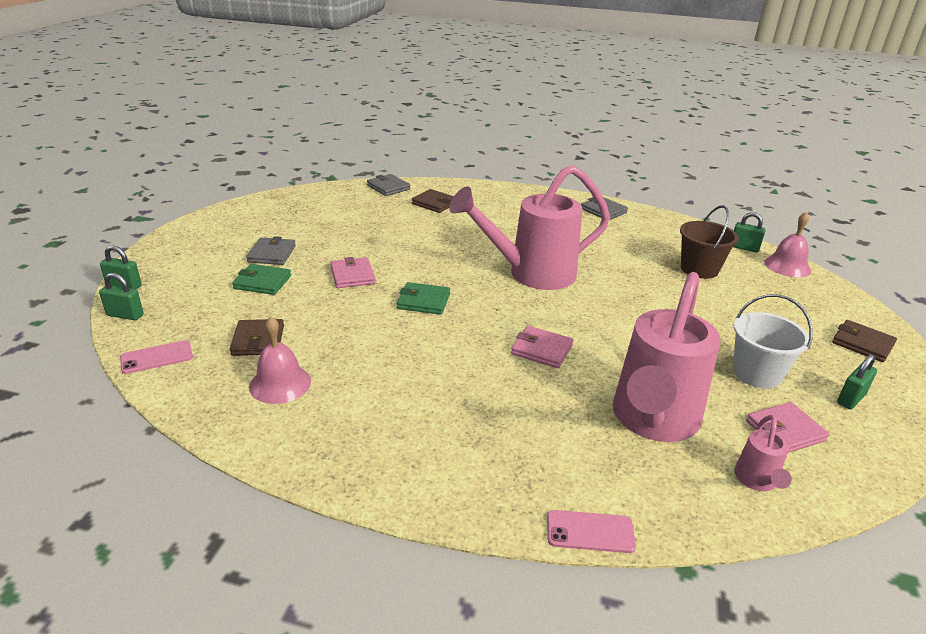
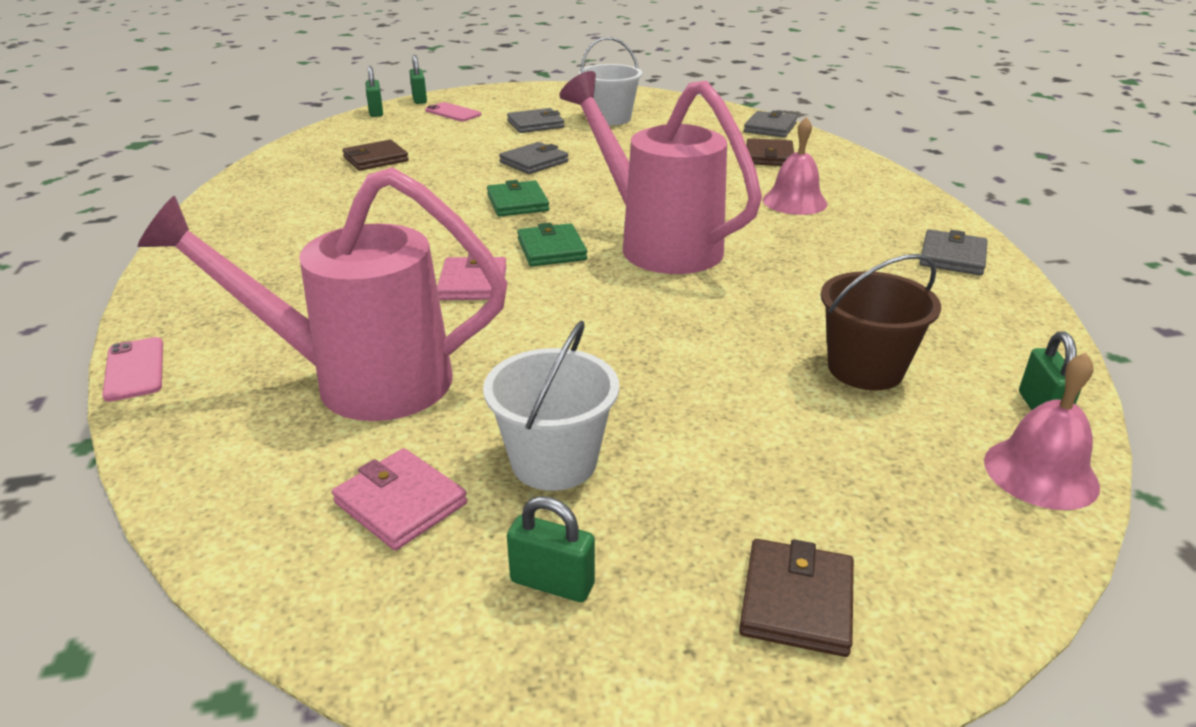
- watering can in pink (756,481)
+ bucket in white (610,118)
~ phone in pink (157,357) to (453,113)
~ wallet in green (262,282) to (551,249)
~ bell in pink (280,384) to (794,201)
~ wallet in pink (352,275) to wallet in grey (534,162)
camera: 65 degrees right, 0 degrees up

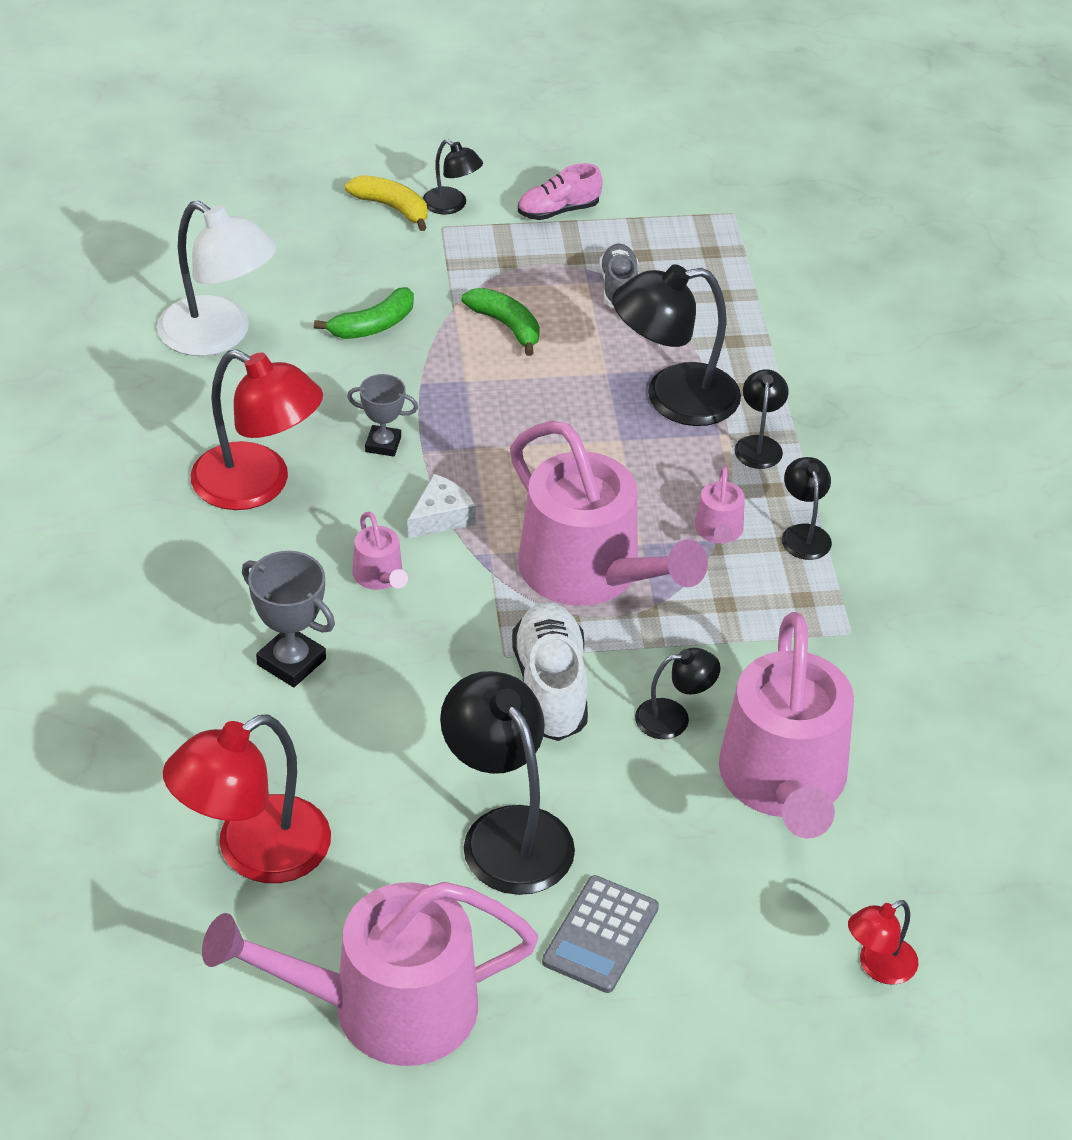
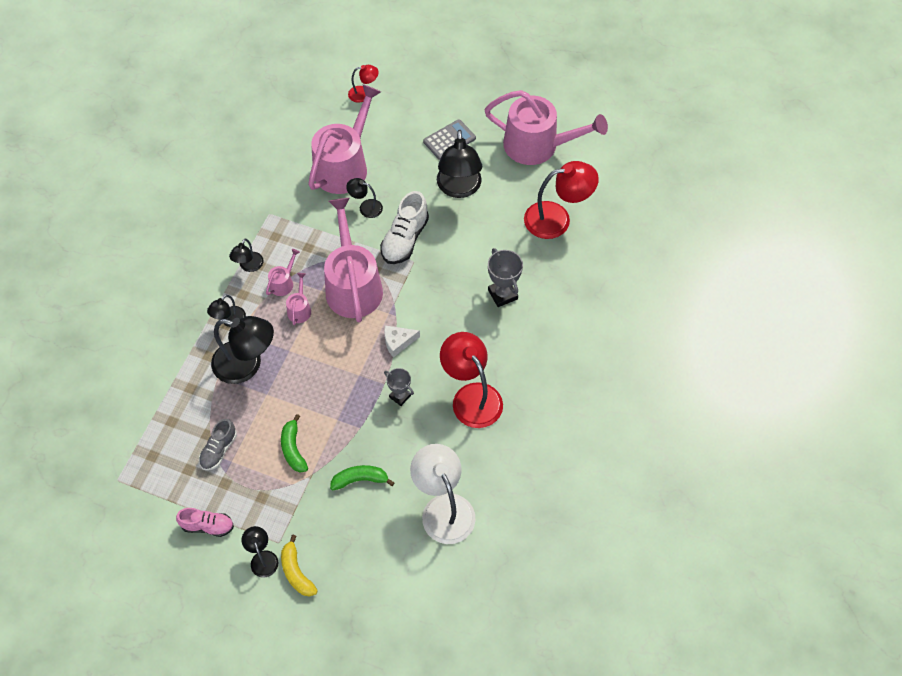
~ watering can in pink (379,576) to (299,309)
camera: 150 degrees left, 15 degrees up

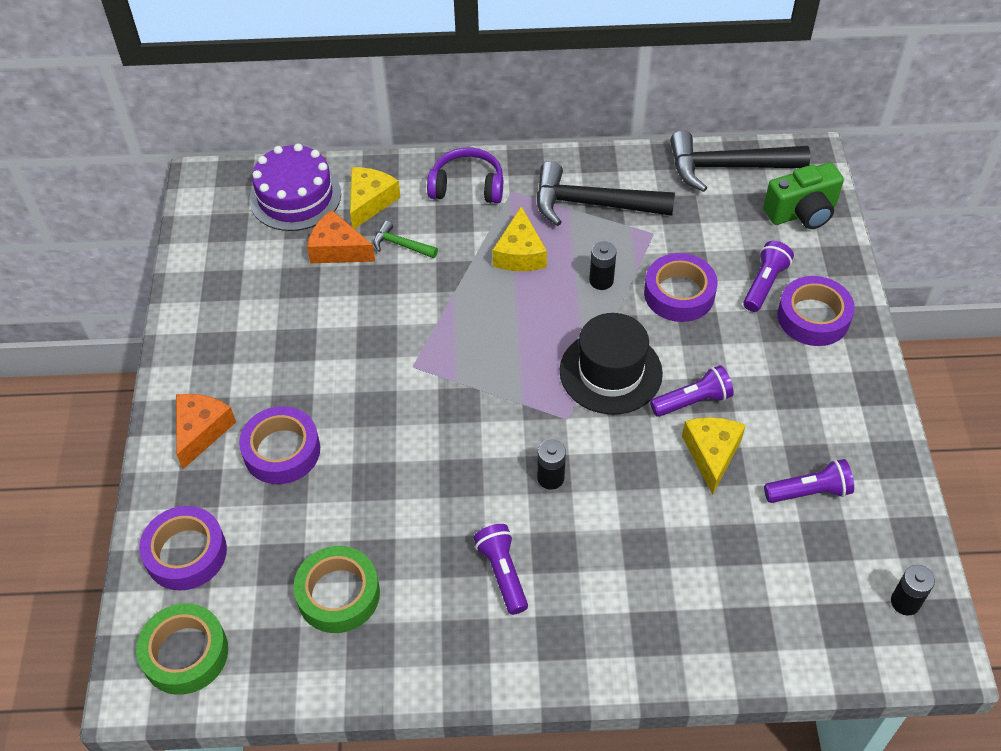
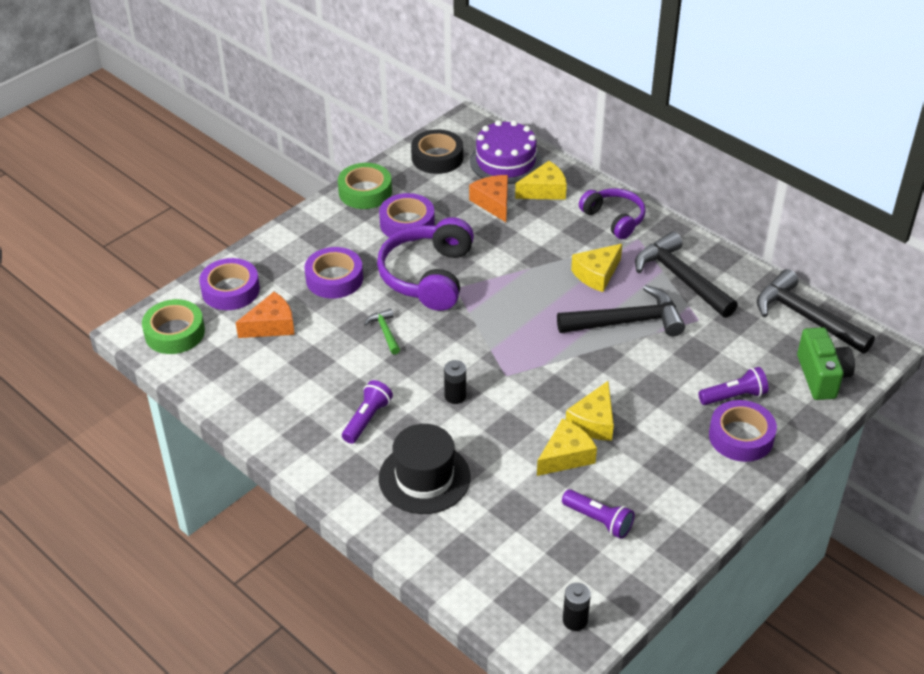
+ headphones in purple (428,276)
+ tape in black (437,157)
~ cheese in orange (201,431) to (271,325)
~ tape in green (338,594) to (365,192)
~ hammer in green (401,245) to (385,332)
~ hat in black (610,372) to (424,478)
~ tape in purple (679,294) to (407,223)
~ battery in black (601,281) to hammer in black (627,322)
~ flashlight in purple (692,401) to cheese in yellow (593,422)
~ camera in green (802,213) = (821,376) 120 degrees counterclockwise
camera: 45 degrees right, 10 degrees down

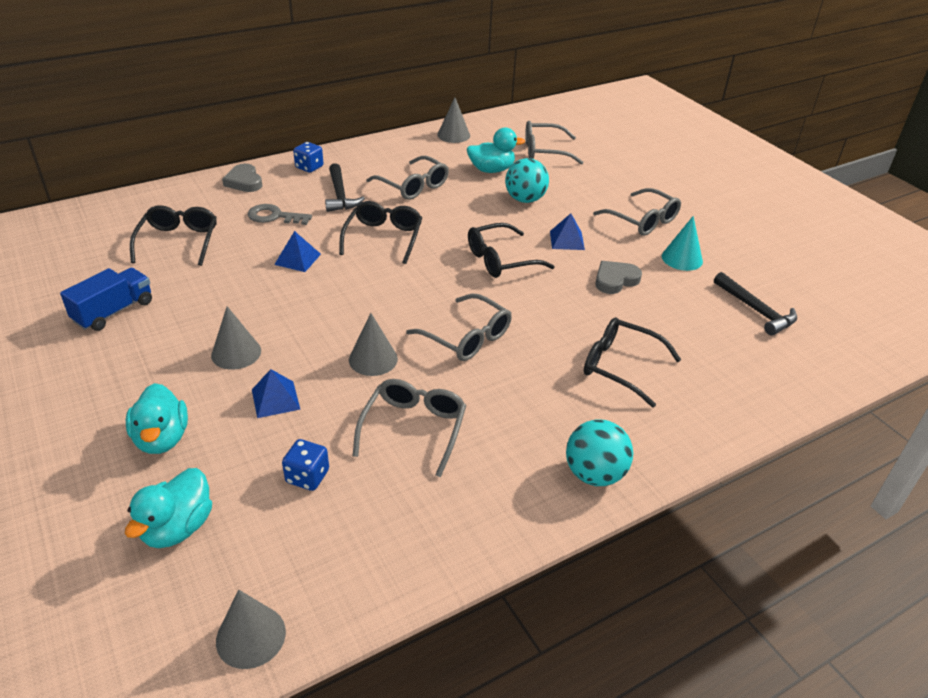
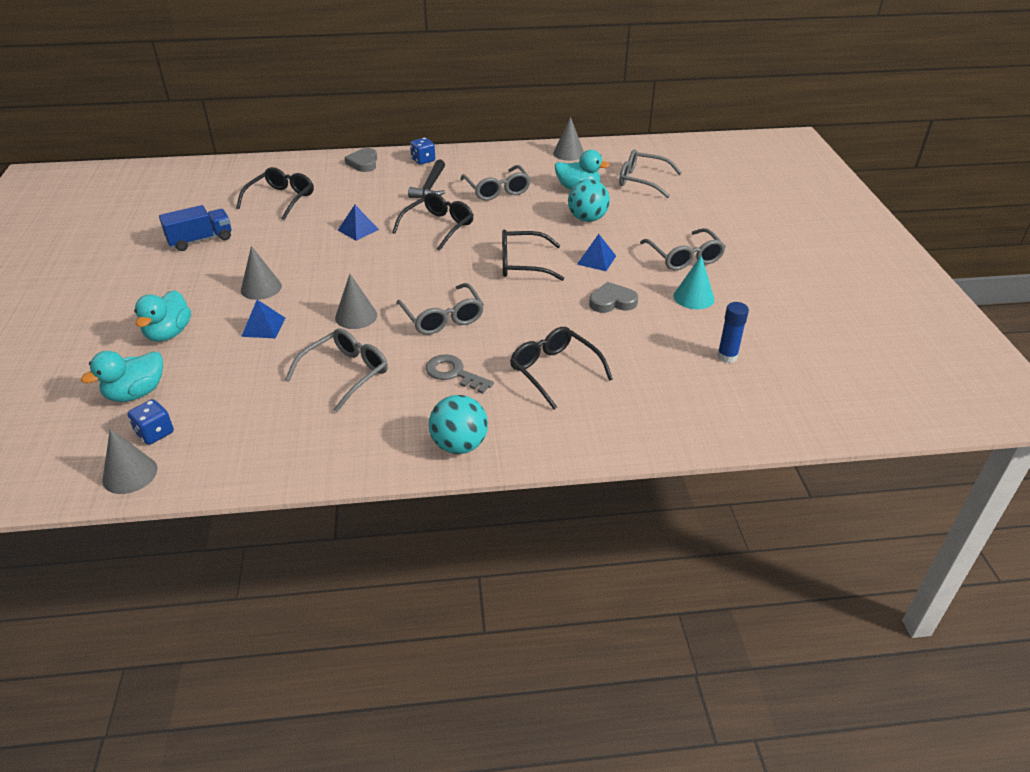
~ key in grey (274,216) to (454,373)
~ dice in blue (307,477) to (155,433)
~ hammer in black (755,310) to glue stick in blue (727,356)
camera: 25 degrees right, 0 degrees up

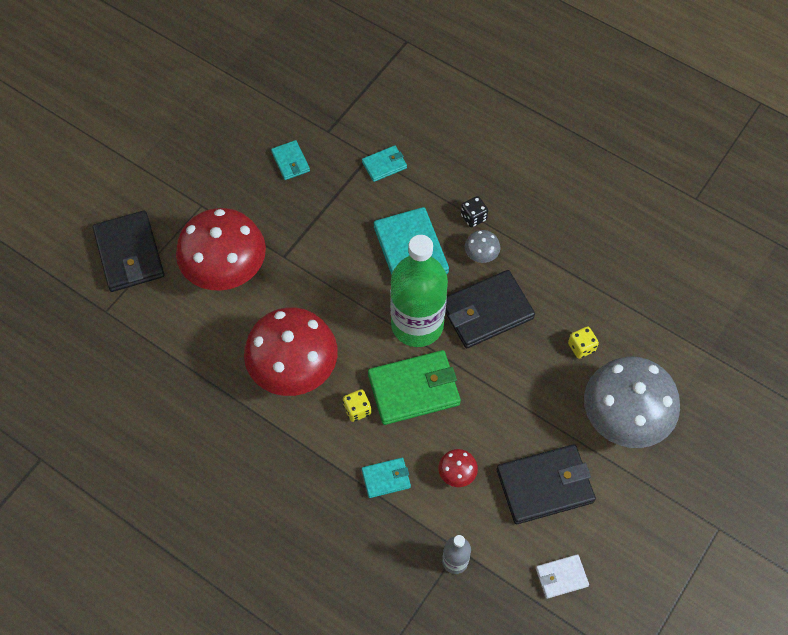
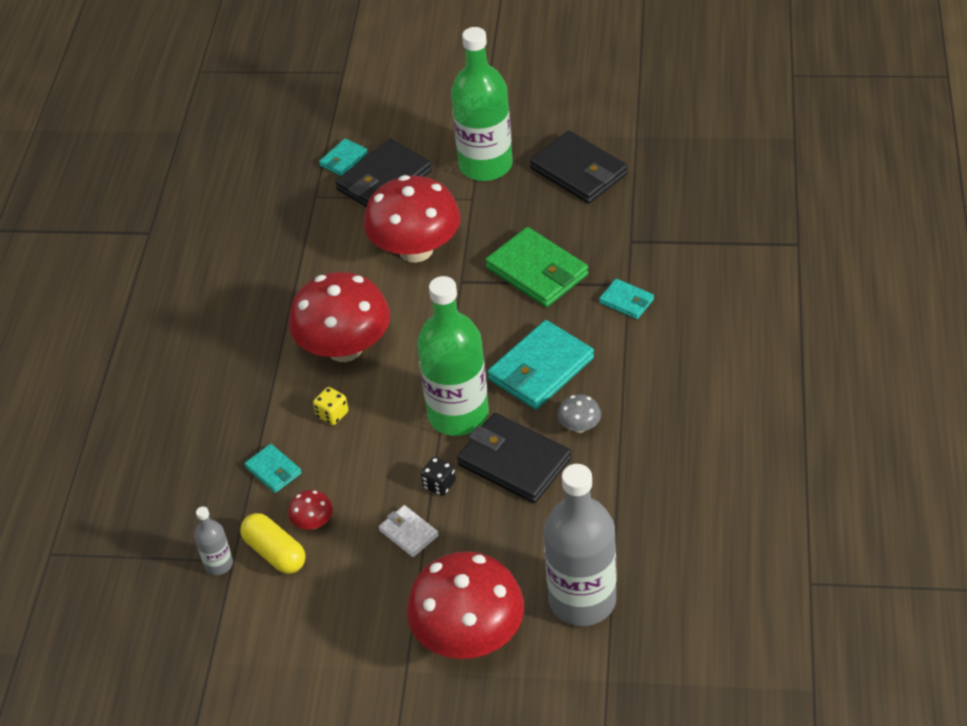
- dice in yellow (581,347)
+ capsule in yellow (275,553)
+ bottle in green (485,165)
+ bottle in grey (582,600)
~ wallet in turquoise (290,161) to (343,159)
~ wallet in green (414,389) to (537,271)
~ dice in black (473,217) to (439,484)
~ wallet in black (544,486) to (578,171)
~ wallet in white (561,577) to (409,533)
~ mushroom in grey (624,418) to mushroom in red (469,635)
camera: 65 degrees right, 15 degrees down

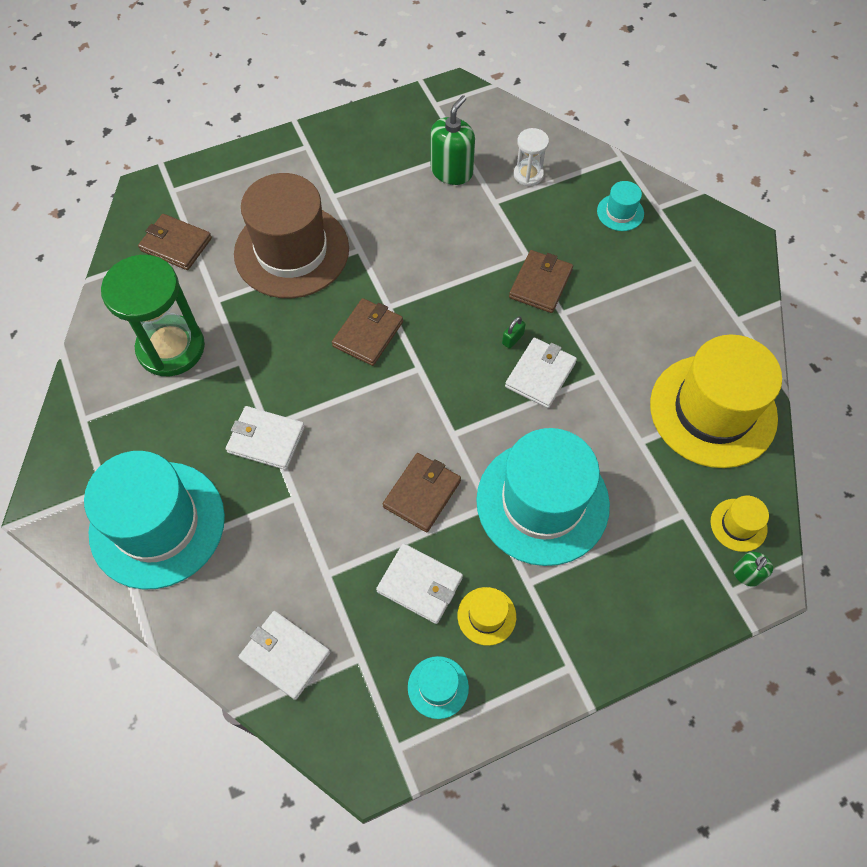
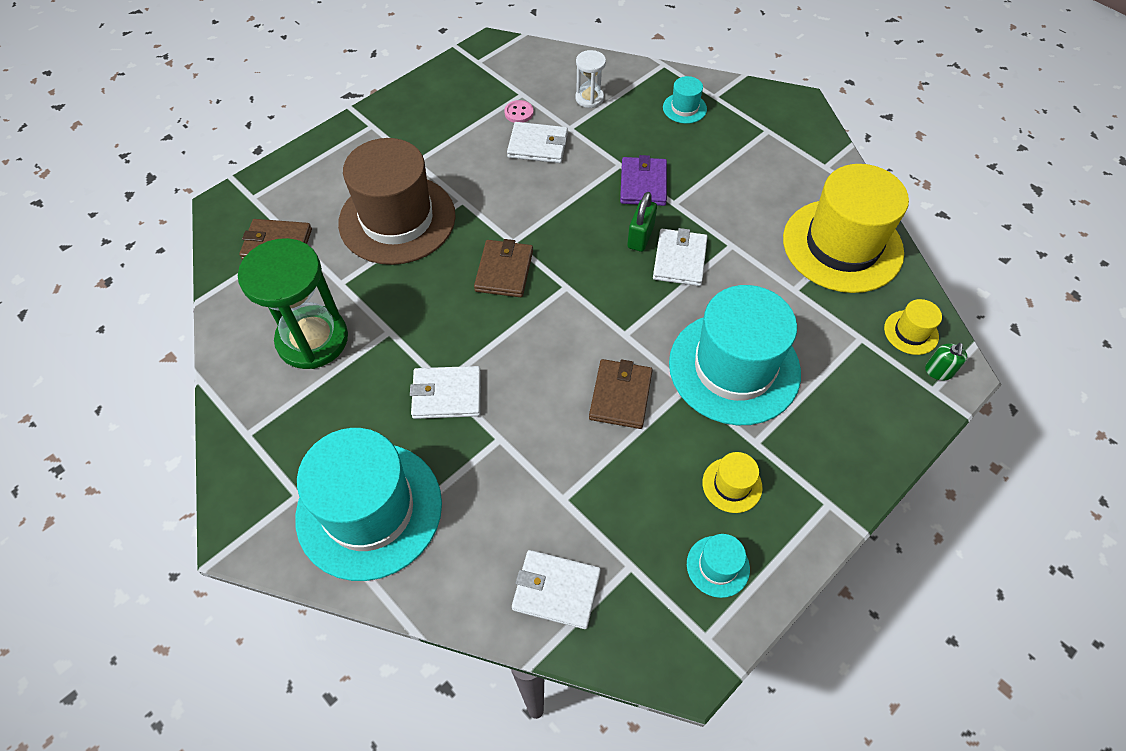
~ wallet in white (420,584) to (538,145)
~ soap dispenser in green (451,171) to button in pink (519,113)
~ wallet in brown (540,283) to wallet in purple (643,184)
~ padlock in green (512,339) = (640,237) x1.66
camera: 20 degrees left, 5 degrees down

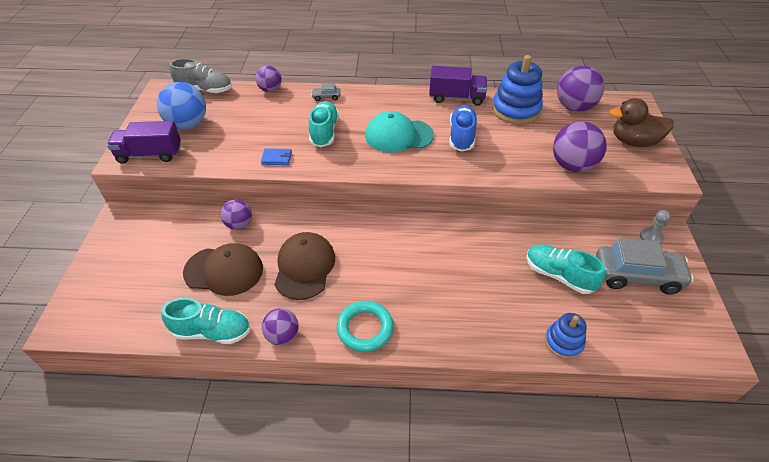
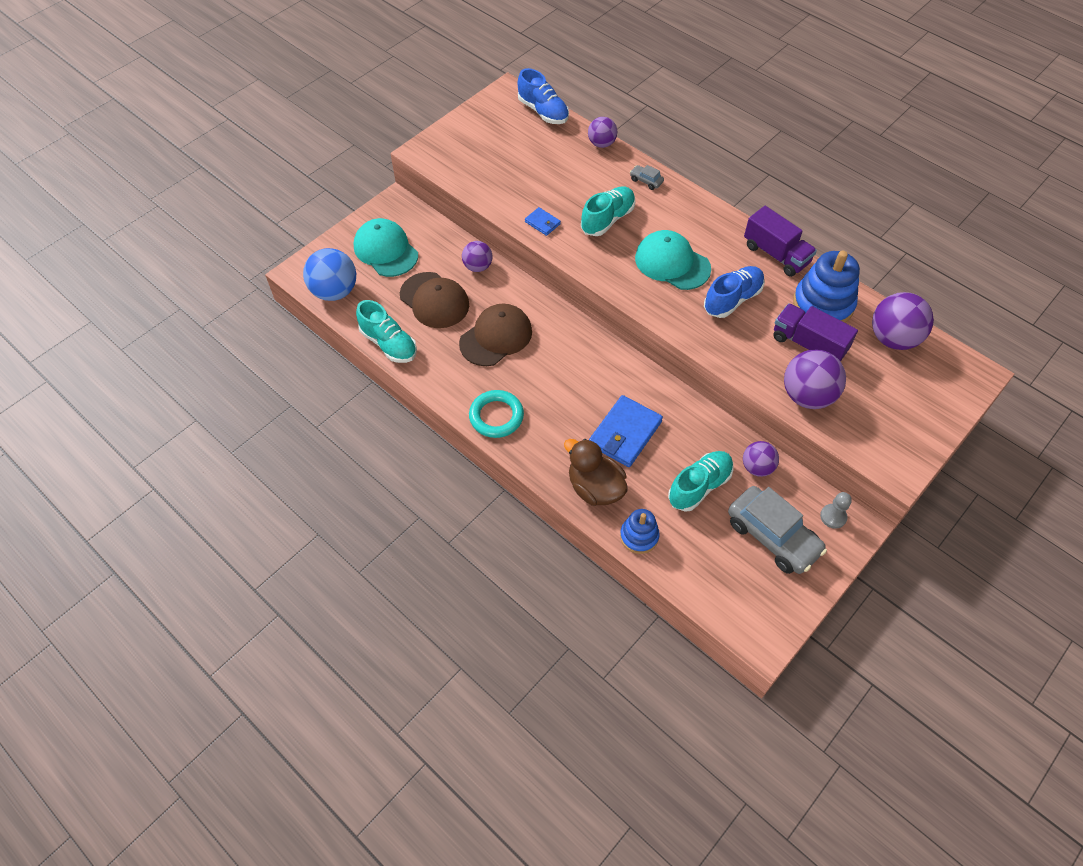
+ cap in turquoise (386,250)
+ wallet in blue (625,433)
~ truck in purple (150,154) to (808,344)
~ ball in blue (188,124) to (335,291)
~ ball in purple (282,335) to (757,467)
~ duck in brown (633,142) to (595,488)
~ shoe in grey (205,90) to shoe in blue (543,111)
~ shoe in turquoise (559,275) = (699,486) 60 degrees clockwise
camera: 40 degrees right, 10 degrees up

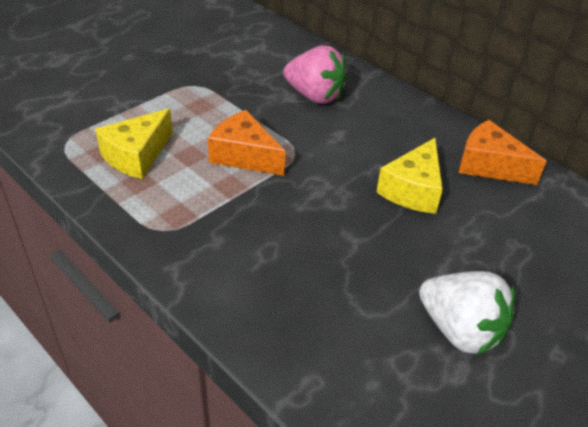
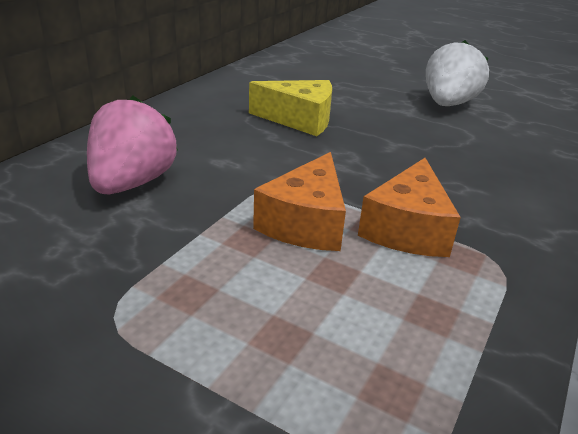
- cheese in yellow (136,156)
~ cheese in orange (489,165) to (407,228)
camera: 105 degrees left, 10 degrees down

